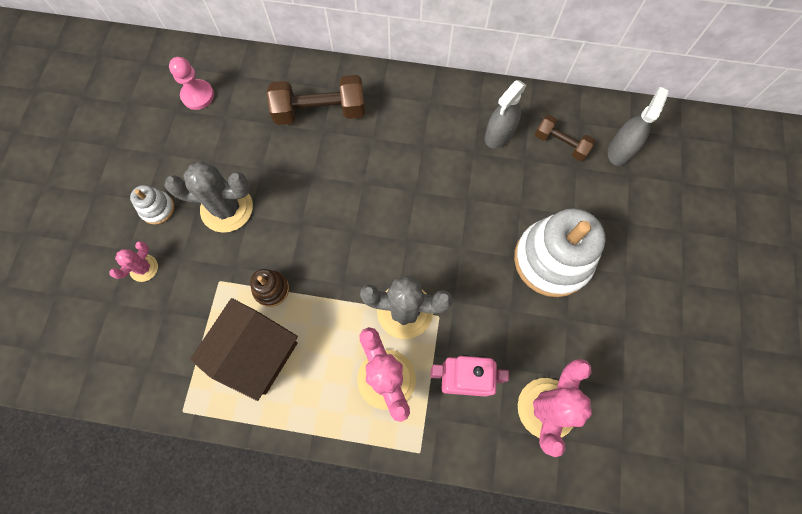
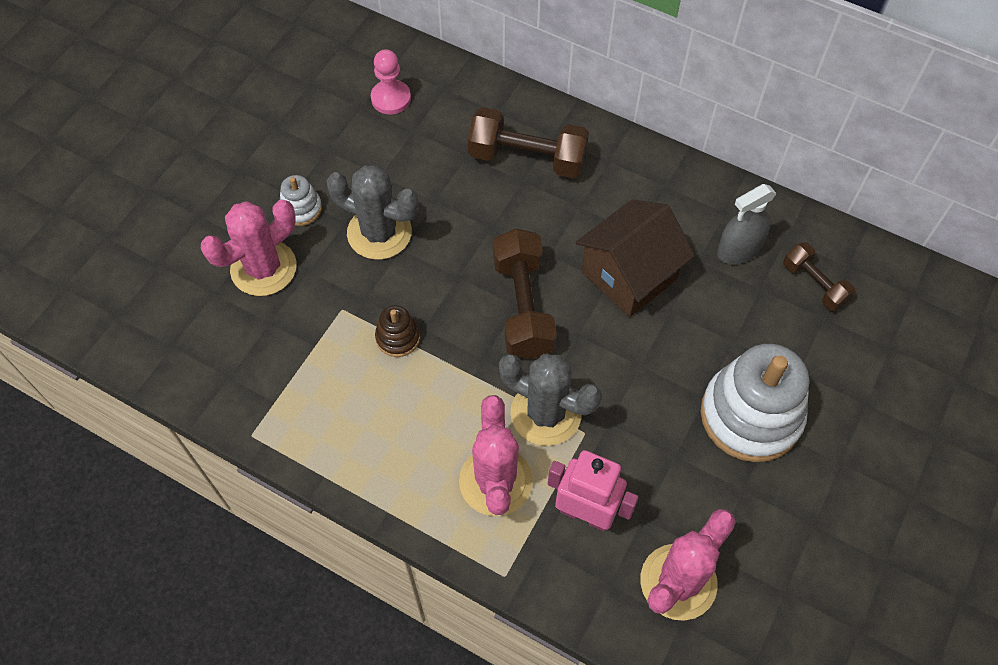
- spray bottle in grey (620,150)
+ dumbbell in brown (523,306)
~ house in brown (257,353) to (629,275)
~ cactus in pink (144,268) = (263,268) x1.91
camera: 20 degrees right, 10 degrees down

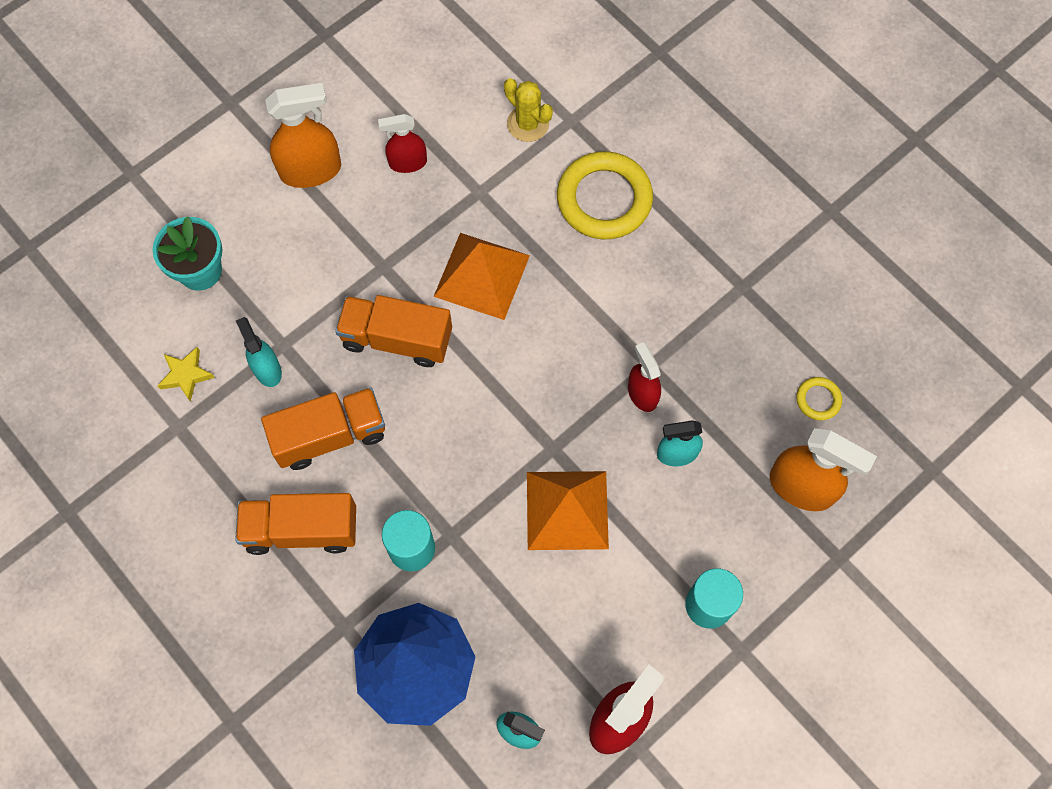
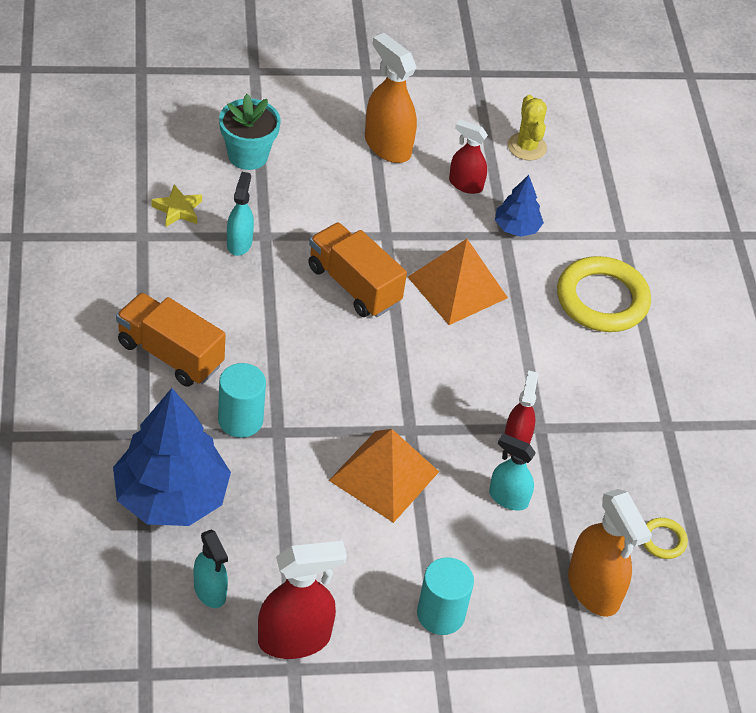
- truck in orange (330,436)
+ tree in blue (516,227)
~ cactus in yellow (528,124) to (527,147)
~ spray bottle in orange (311,170) = (387,146) 150 degrees counterclockwise
camera: 30 degrees right, 20 degrees down

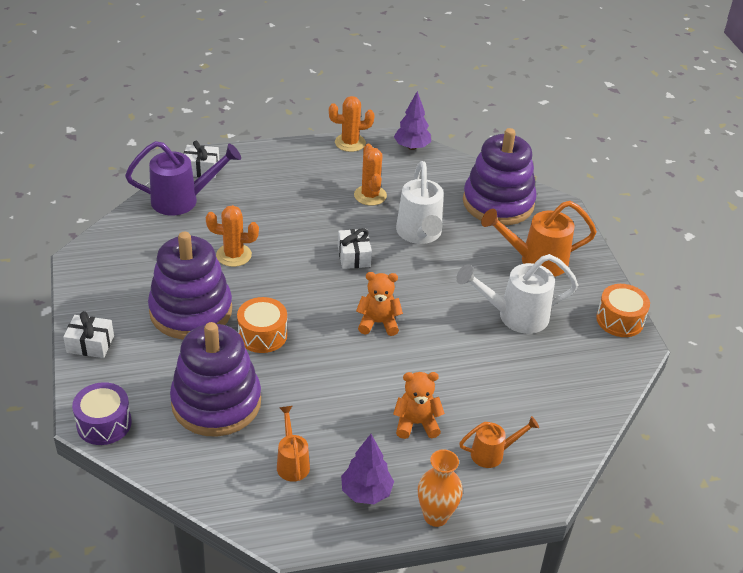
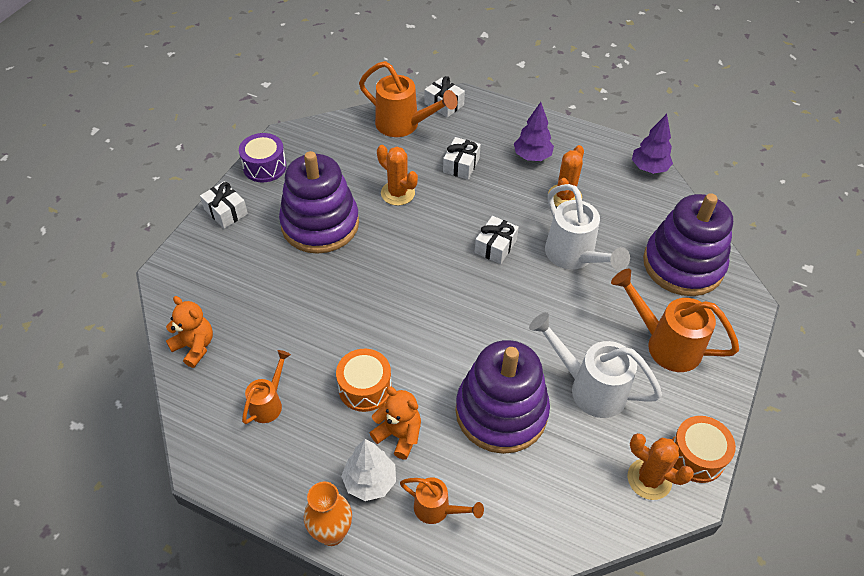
+ tree in white (370,481)
+ gift in white (461,165)
~ drum in purple (104,423) to (264,167)
~ stacking toy in purple (216,402) to (501,412)
~ drum in orange (262,335) to (365,388)
~ cactus in orange (350,143) to (649,479)
~ tree in purple (366,492) to (532,156)
~ teddy bear in orange (378,323) to (195,347)
~ watering can in purple (183,200) to watering can in orange (404,125)
~ watering can in white (419,235) = (574,257) 60 degrees counterclockwise
camera: 40 degrees right, 10 degrees up

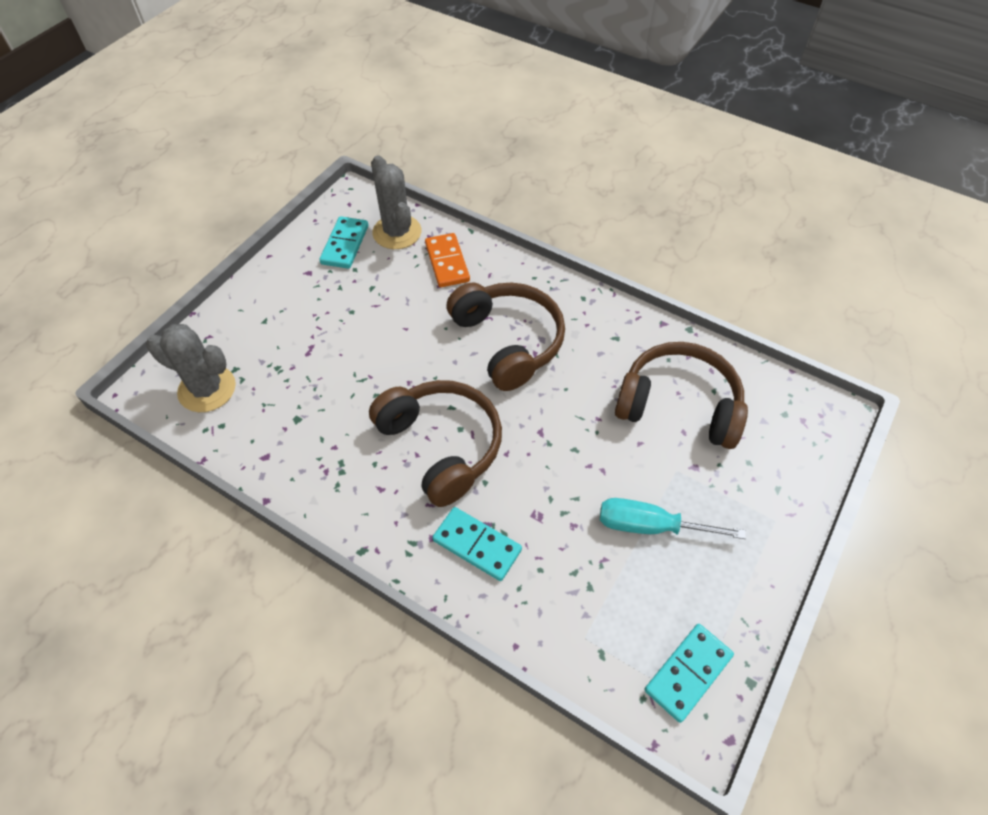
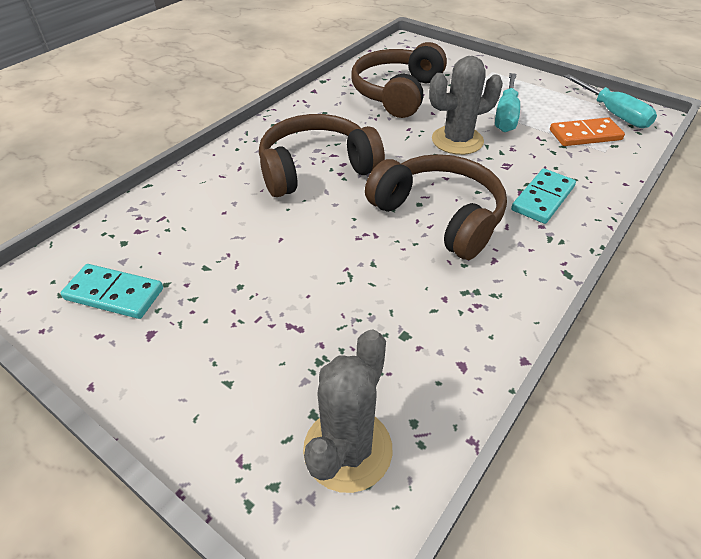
~ cactus in grey (397,232) to (457,140)
~ domino in orange (447,262) to (585,135)
~ domino in turquoise (688,673) to screwdriver in turquoise (613,113)
~ headphones in brown (442,445) = (439,216) 75 degrees clockwise
camera: 85 degrees left, 10 degrees down

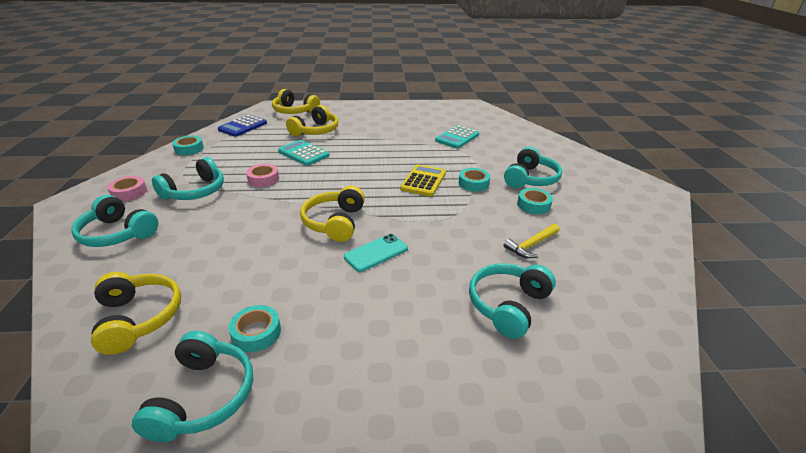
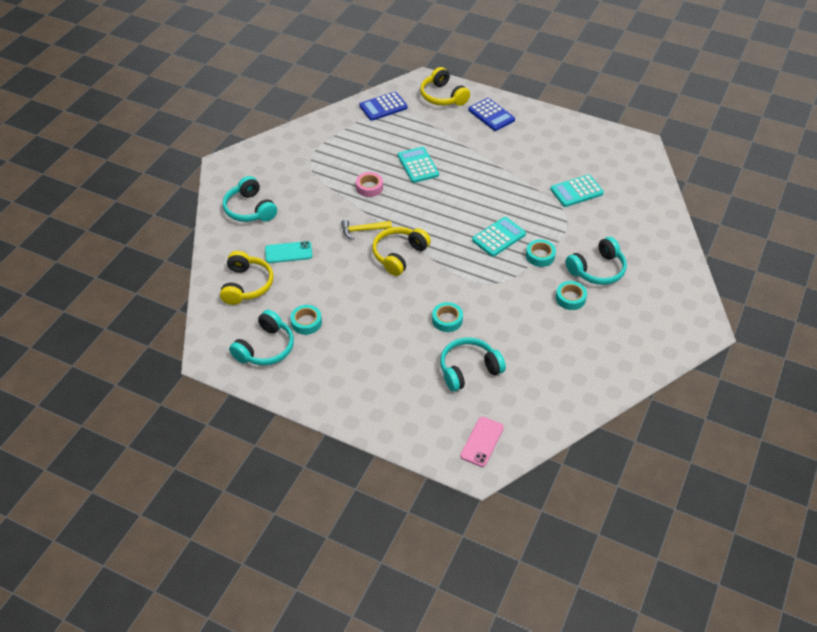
- tape in pink (129,192)
- headphones in turquoise (195,191)
- headphones in yellow (315,131)
+ phone in pink (482,441)
+ calculator in blue (491,115)
~ tape in turquoise (189,149) to (447,320)
~ phone in turquoise (376,253) to (288,252)
~ hammer in yellow (531,245) to (363,230)
~ calculator in yellow (423,181) to calculator in turquoise (498,237)
camera: 30 degrees right, 15 degrees up

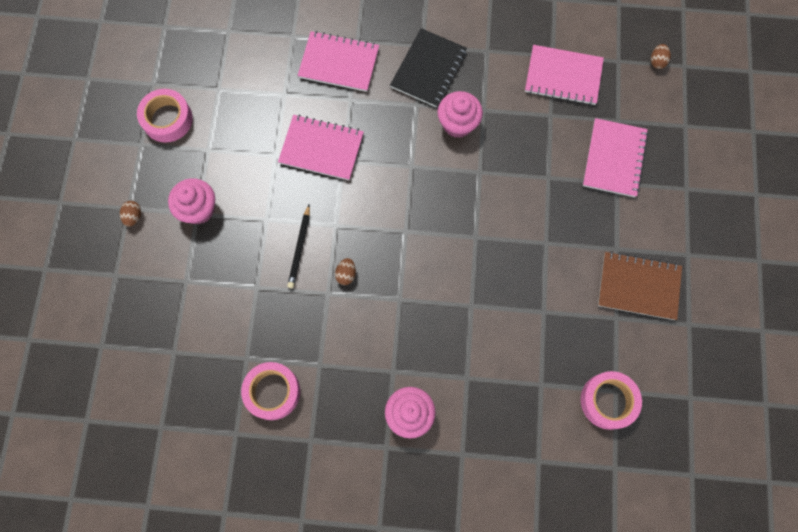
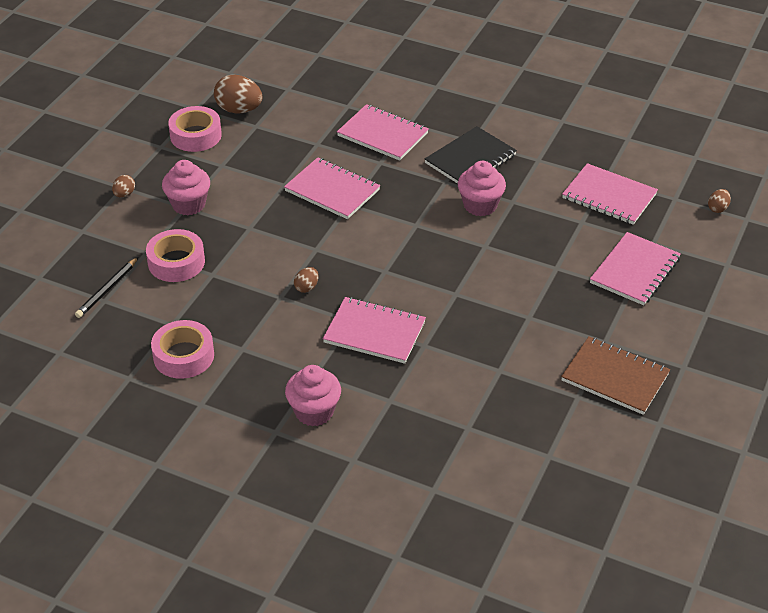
+ egg in brown (239,110)
+ notebook in pink (374,332)
~ pencil in black (300,248) to (107,290)
~ tape in pink (608,401) to (176,262)
camera: 20 degrees right, 30 degrees down

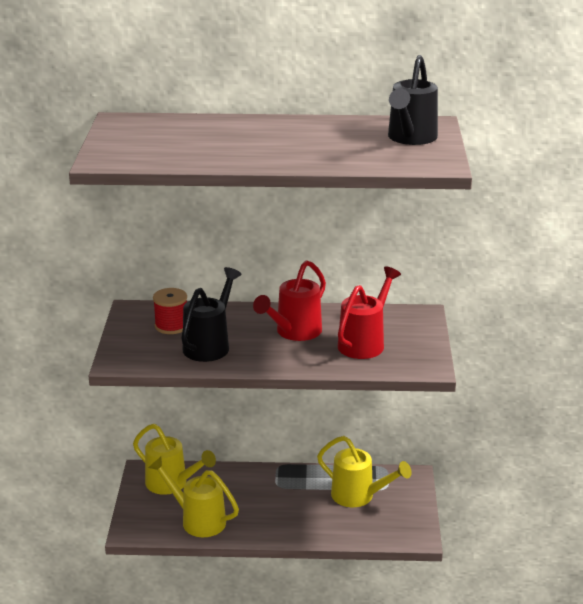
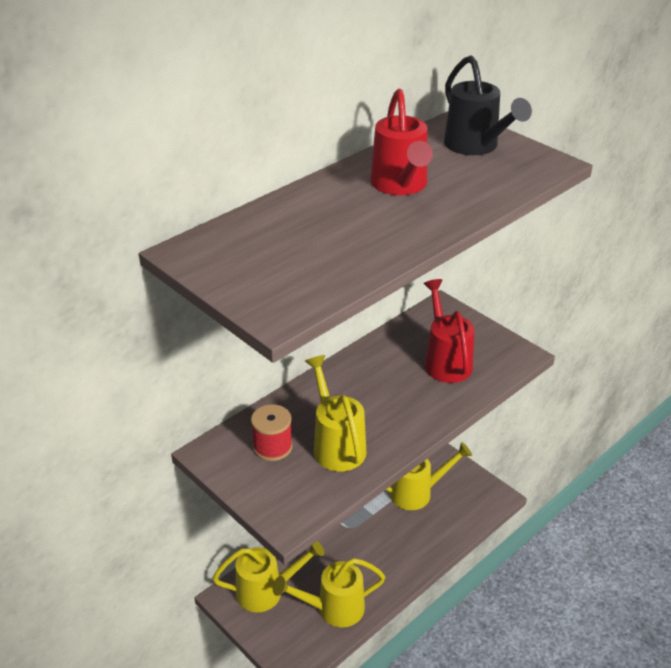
~ watering can in red (294,332) to (400,185)
~ watering can in black (209,345) to watering can in yellow (336,445)
camera: 45 degrees left, 10 degrees up

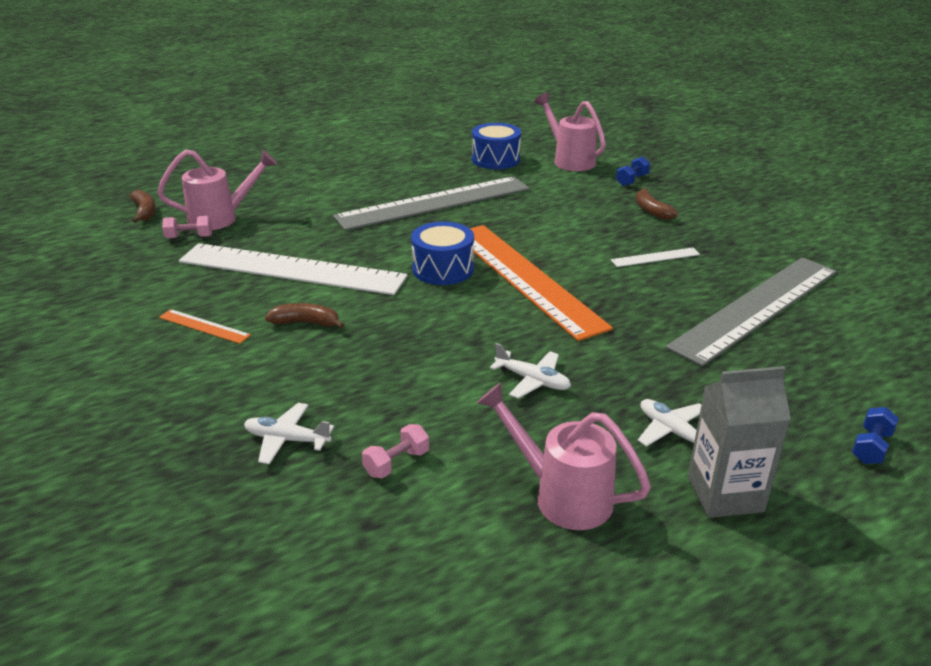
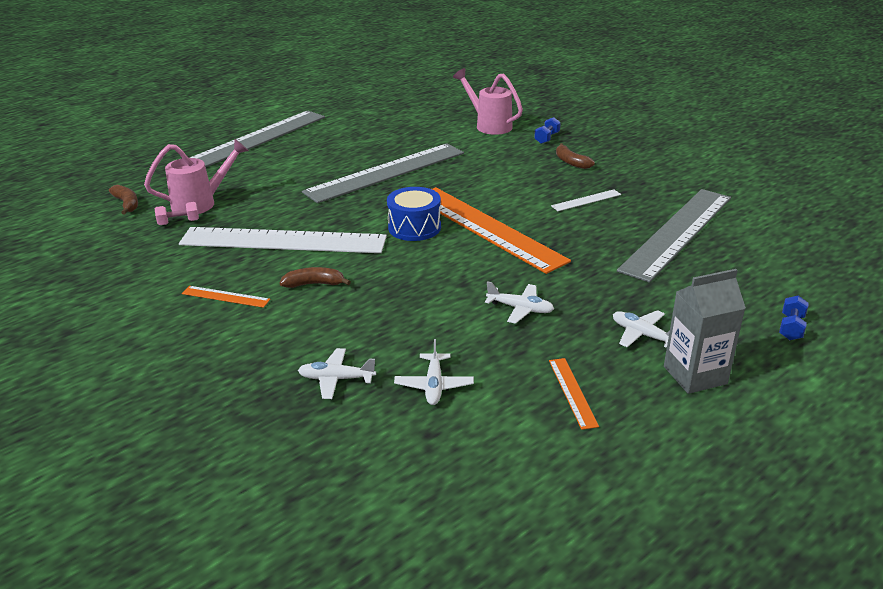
- drum in blue (495,159)
+ ruler in grey (257,139)
~ dumbbell in pink (396,463) to plane in white (434,385)
~ watering can in pink (561,495) to ruler in orange (572,392)
camera: 10 degrees left, 0 degrees up

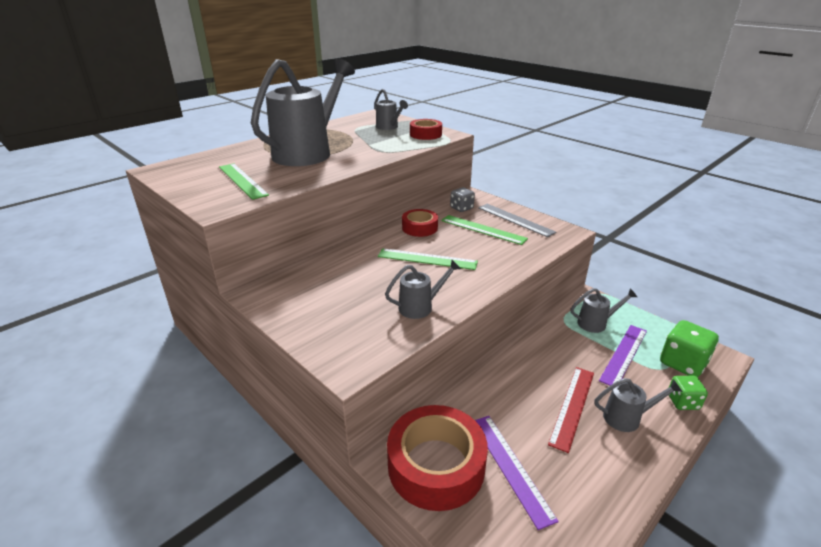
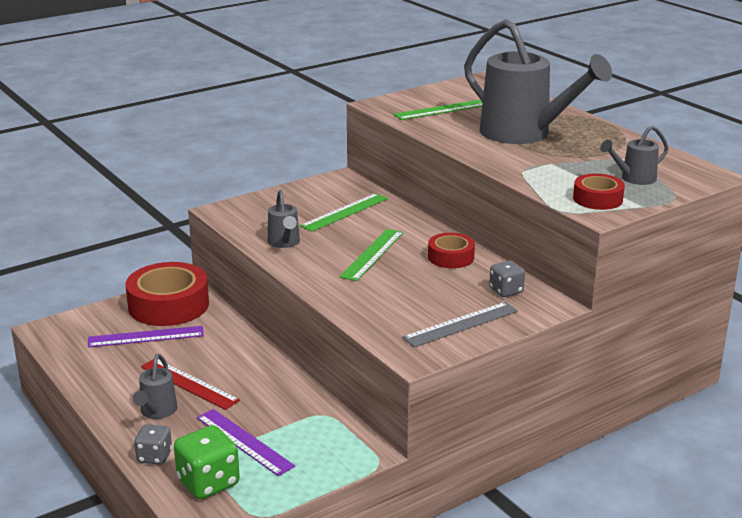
- watering can in grey (596,323)
~ ruler in green (483,229) to (344,212)
~ dice in green (683,402) to dice in grey (154,456)
camera: 100 degrees right, 5 degrees down

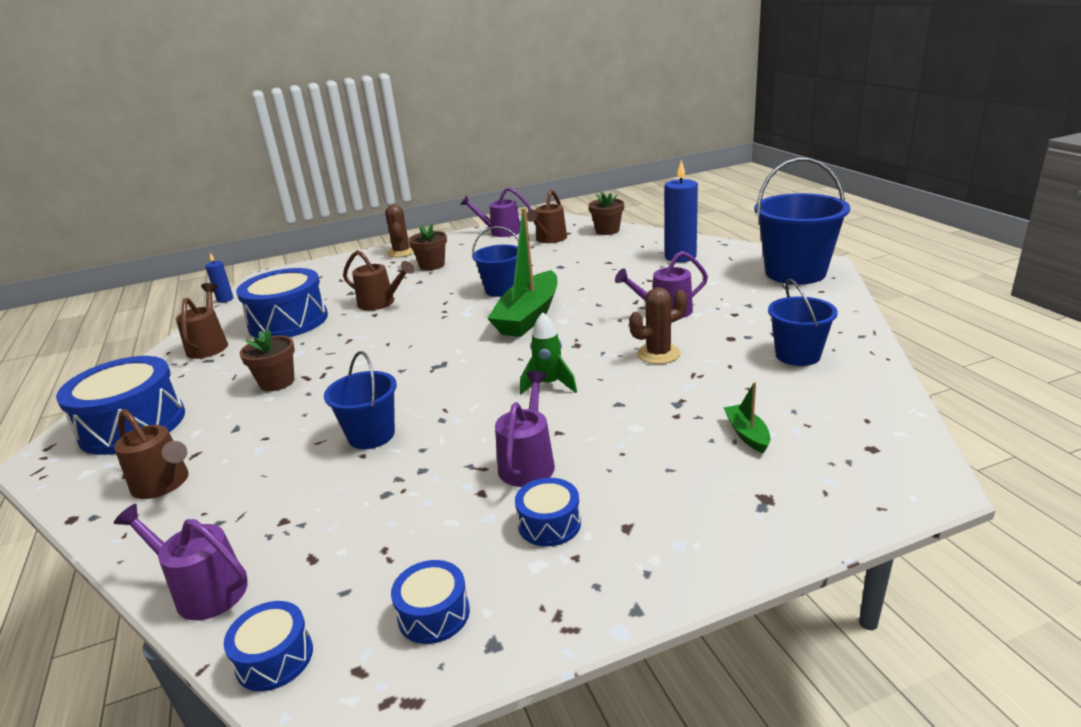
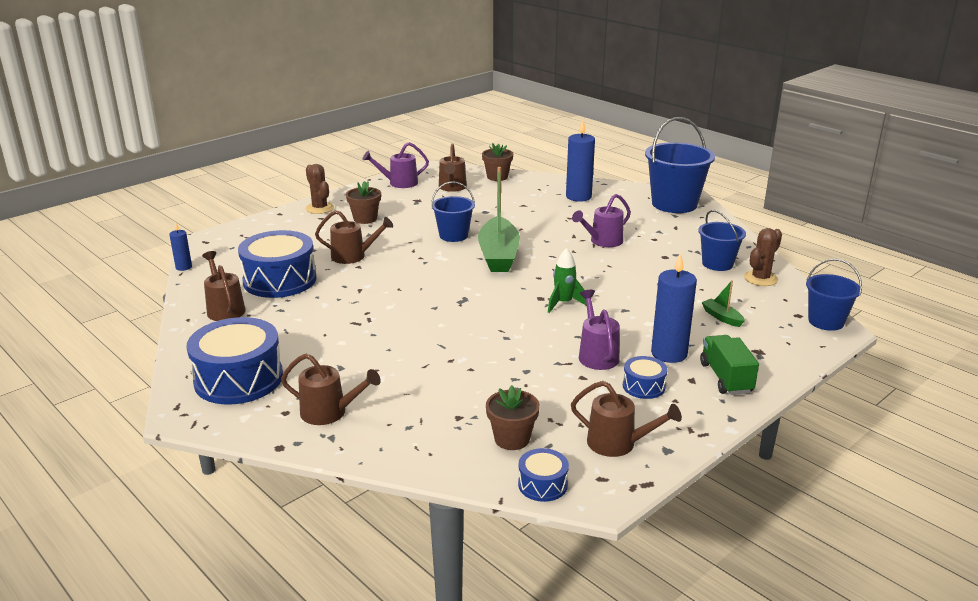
- watering can in purple (203,590)
+ candle in blue (669,353)
+ truck in green (726,378)
~ flower pot in brown (277,382) to (512,439)
~ bucket in blue (371,435) to (826,321)
~ cactus in brown (658,354) to (760,278)
~ drum in blue (434,614) to watering can in brown (618,444)
camera: 25 degrees left, 0 degrees up

